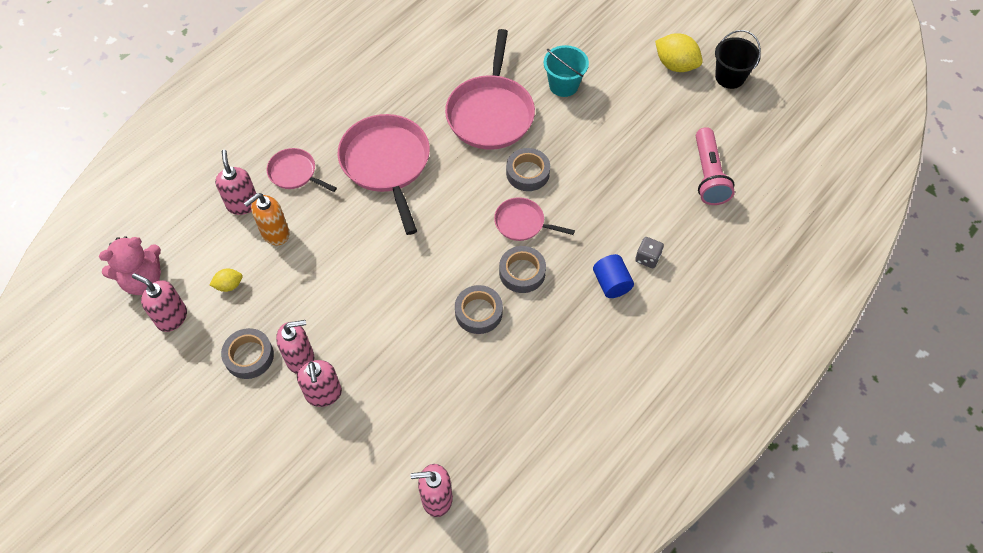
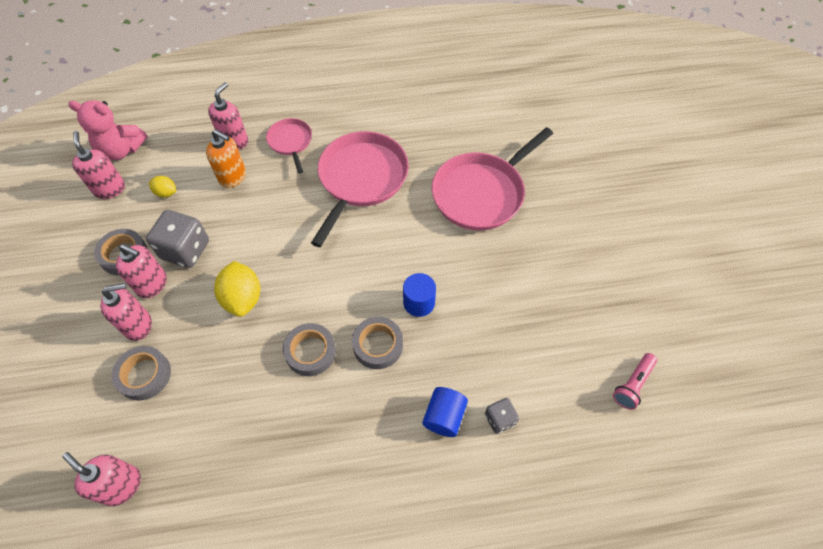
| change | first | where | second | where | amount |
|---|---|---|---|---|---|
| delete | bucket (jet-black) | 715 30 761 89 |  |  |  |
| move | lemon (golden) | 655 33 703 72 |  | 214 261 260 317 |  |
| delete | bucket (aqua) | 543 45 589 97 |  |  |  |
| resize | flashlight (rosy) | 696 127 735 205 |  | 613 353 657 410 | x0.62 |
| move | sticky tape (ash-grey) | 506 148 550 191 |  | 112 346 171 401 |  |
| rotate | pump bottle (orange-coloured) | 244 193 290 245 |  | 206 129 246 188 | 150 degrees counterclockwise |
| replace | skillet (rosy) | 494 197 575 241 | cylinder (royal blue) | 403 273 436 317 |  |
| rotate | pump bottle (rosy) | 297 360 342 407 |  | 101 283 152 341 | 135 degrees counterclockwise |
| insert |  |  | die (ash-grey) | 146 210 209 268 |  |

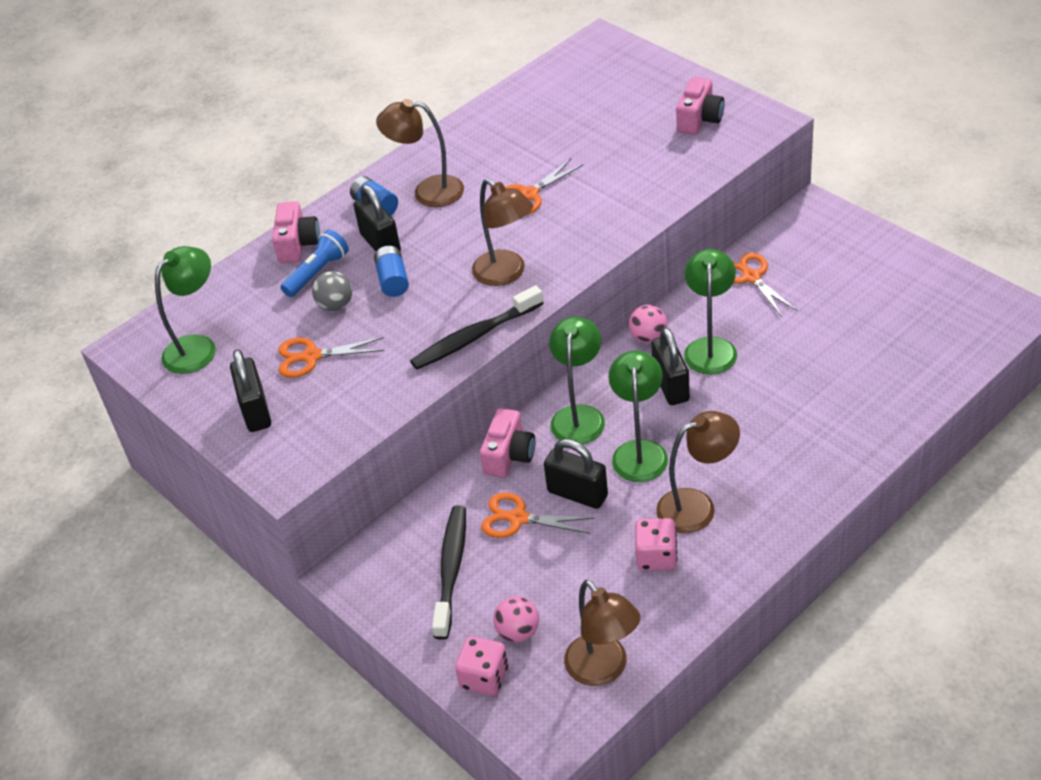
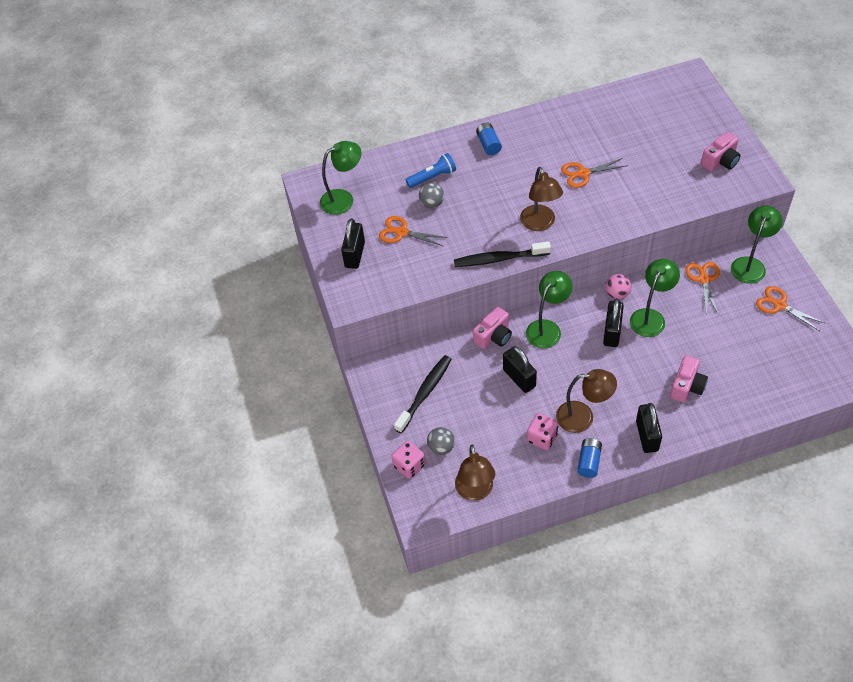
| change | first | where | second | where | amount |
|---|---|---|---|---|---|
| delete | desk lamp (russet) | 376 99 464 207 |  |  |  |
| move | small lock (jet-black) | 353 184 401 252 |  | 636 403 662 453 |  |
| move | camera (rosy) | 272 201 320 263 |  | 670 355 708 403 |  |
| move | power cell (royal blue) | 374 246 409 297 |  | 577 438 602 478 |  |
| move | desk lamp (emerald) | 608 351 668 482 |  | 731 206 783 284 |  |
| move | scissors (orange-coloured) | 481 493 595 538 |  | 756 286 825 331 |  |
| recolor | ball (rosy) | 493 596 539 643 | ball (ash-grey) | 427 427 455 455 |  |

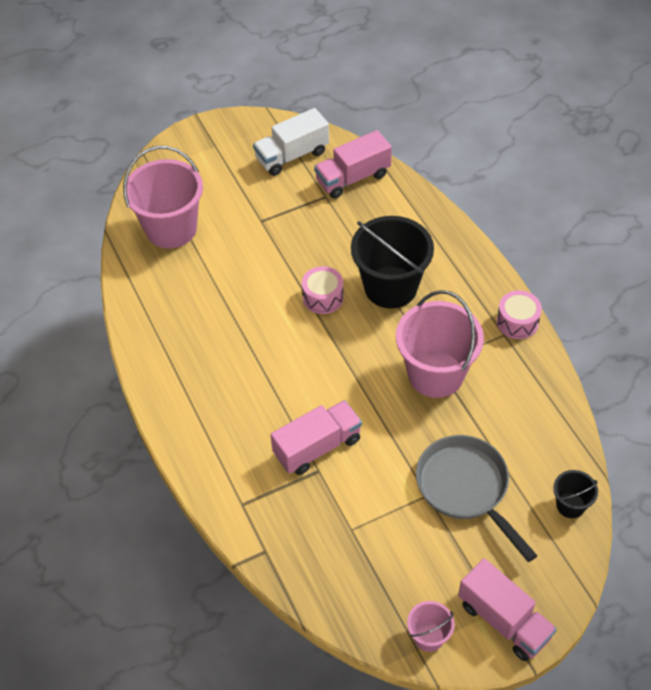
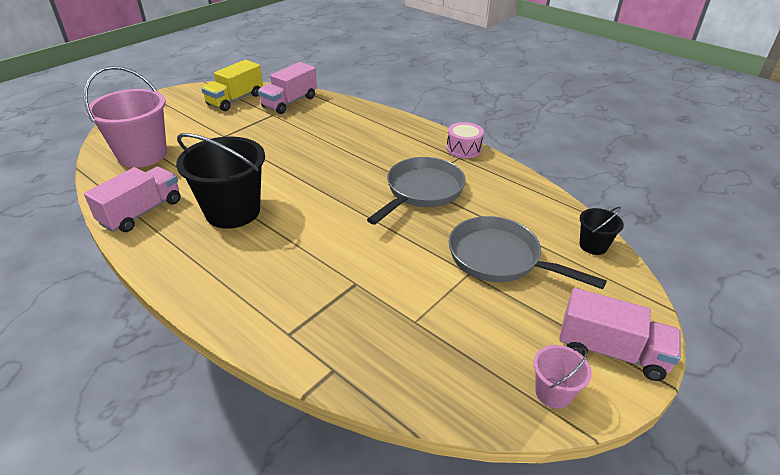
| change | first | where | second | where | amount |
|---|---|---|---|---|---|
| recolor | lorry (pure white) | 253 108 329 176 | lorry (golden) | 201 60 263 111 |  |
| move | bucket (jet-black) | 351 216 434 308 |  | 176 133 265 229 |  |
| delete | toy drum (rosy) | 302 266 344 314 |  |  |  |
| replace | bucket (rosy) | 396 290 484 398 | skillet (ash-grey) | 367 157 466 225 |  |
| move | lorry (rosy) | 271 400 362 475 |  | 84 167 181 232 |  |

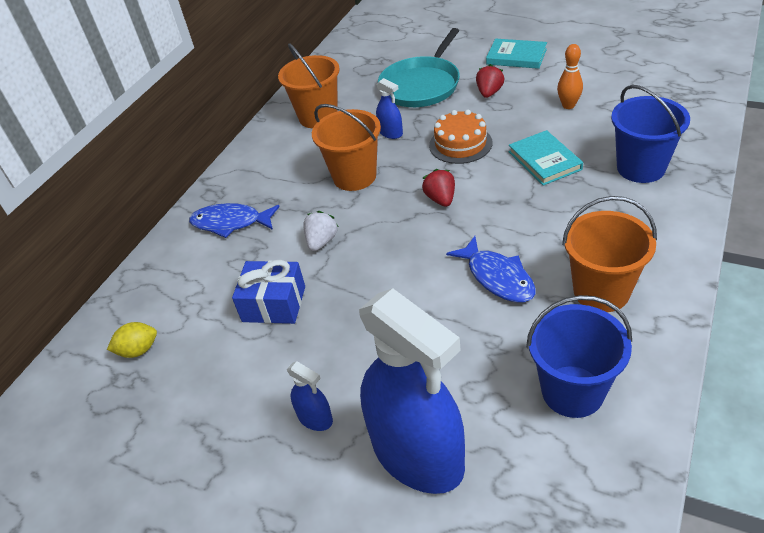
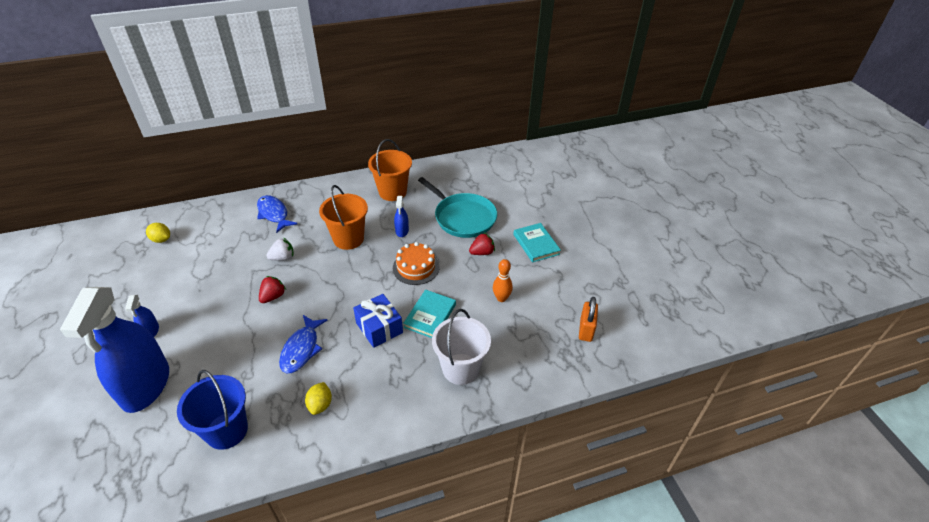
| change | first | where | second | where | amount |
|---|---|---|---|---|---|
| rotate | skillet (aqua) | 378 28 460 107 |  | 418 177 497 238 | 120 degrees counterclockwise |
| recolor | bucket (royal blue) | 611 85 690 183 | bucket (pure white) | 432 309 491 385 |  |
| move | berry (crimson) | 422 169 455 207 |  | 259 276 286 303 |  |
| replace | bucket (orange-coloured) | 562 196 657 312 | lemon (golden) | 305 382 332 415 |  |
| move | present (royal blue) | 232 260 305 324 |  | 353 294 403 348 |  |
| insert |  |  | small lock (orange-coloured) | 579 297 598 342 |  |

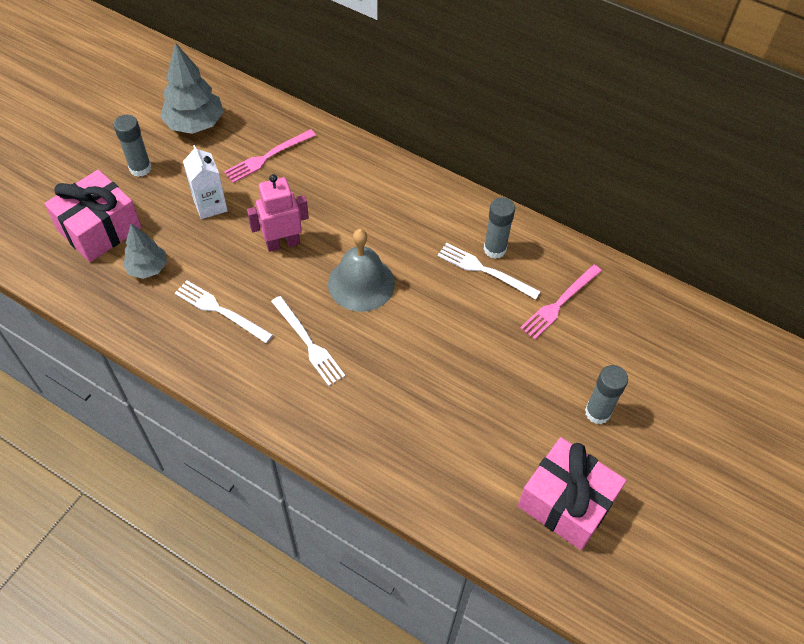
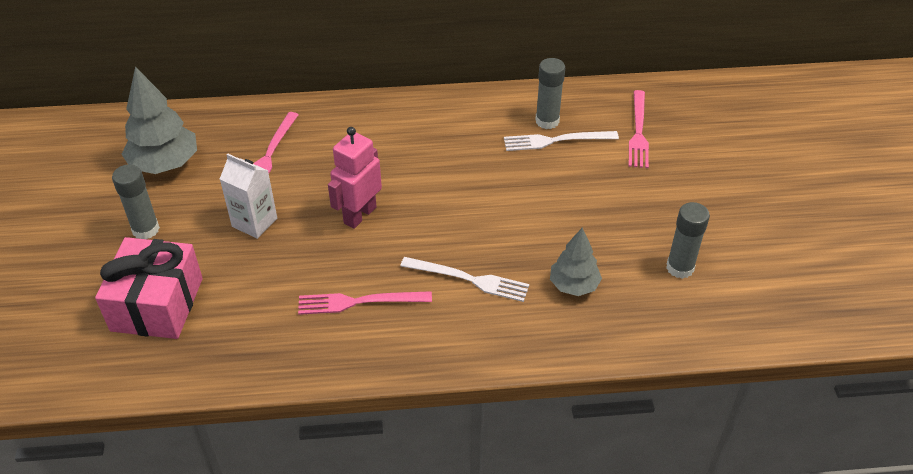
| change | first | where | second | where | amount |
|---|---|---|---|---|---|
| move | toy tree (ash-grey) | 123 223 167 279 |  | 550 228 602 296 |  |
| delete | bell (ash-grey) | 328 229 395 312 |  |  |  |
| recolor | fork (pure white) | 175 281 273 343 | fork (rosy) | 298 291 432 315 |  |
| move | stick of glue (ash-grey) | 585 365 628 424 |  | 666 202 710 279 |  |
| delete | present (rosy) | 518 437 627 550 |  |  |  |

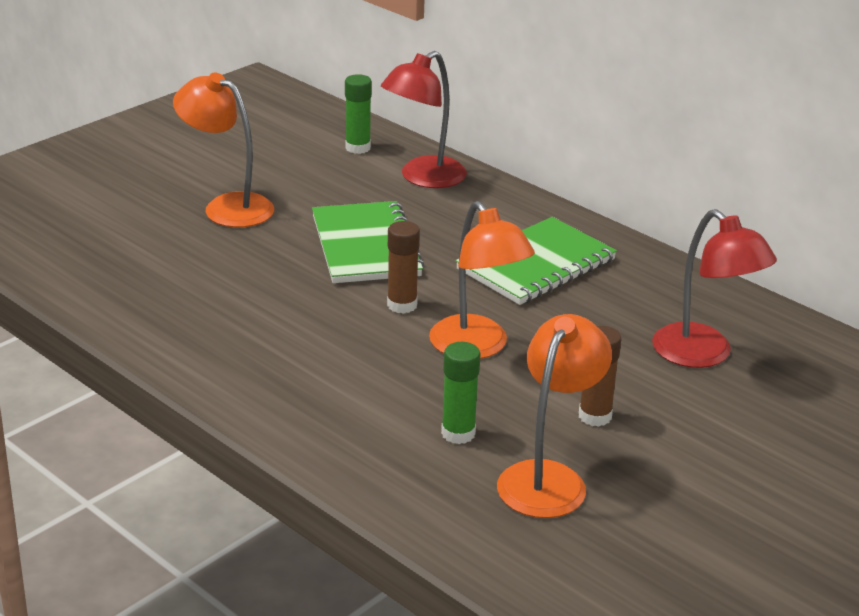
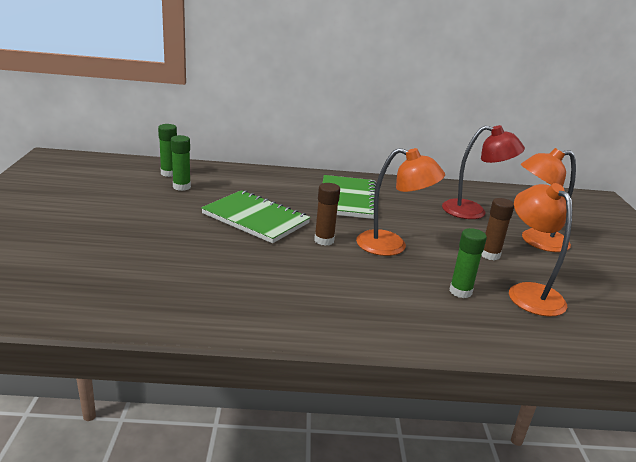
| change | first | where | second | where | amount |
|---|---|---|---|---|---|
| delete | desk lamp (crimson) | 381 51 467 188 |  |  |  |
| move | desk lamp (orange-coloured) | 173 72 274 227 |  | 520 148 576 252 |  |
| insert |  |  | stick of glue (emerald) | 171 135 191 191 |  |

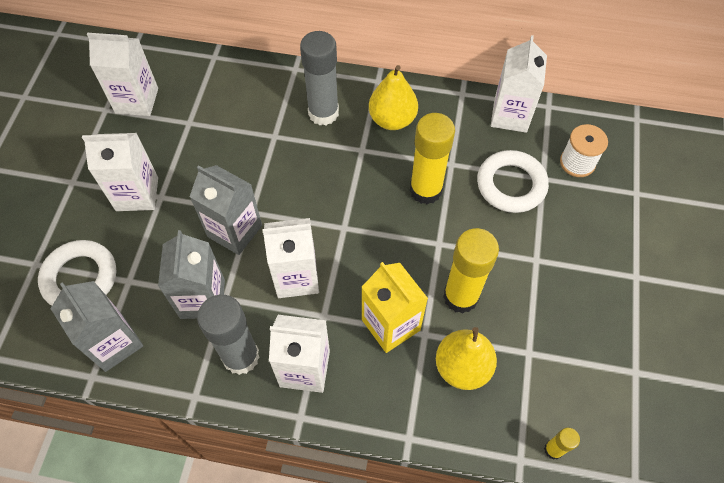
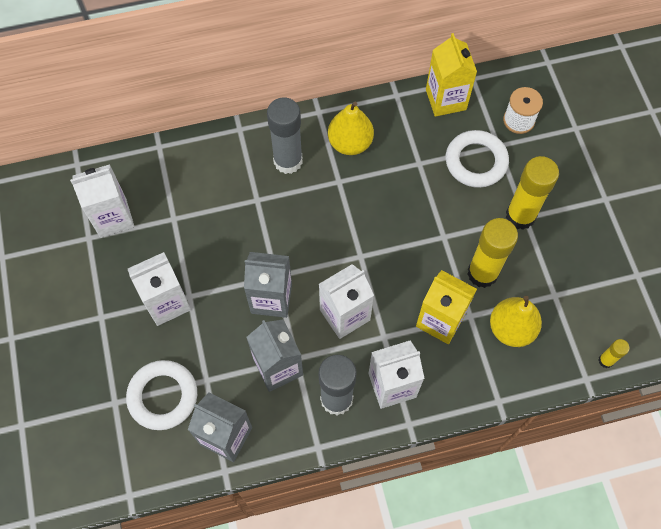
| change | first | where | second | where | amount |
|---|---|---|---|---|---|
| recolor | carton (pure white) | 491 35 547 133 | carton (golden) | 426 33 477 117 |  |
| move | stick of glue (golden) | 410 113 455 205 |  | 506 156 559 230 |  |

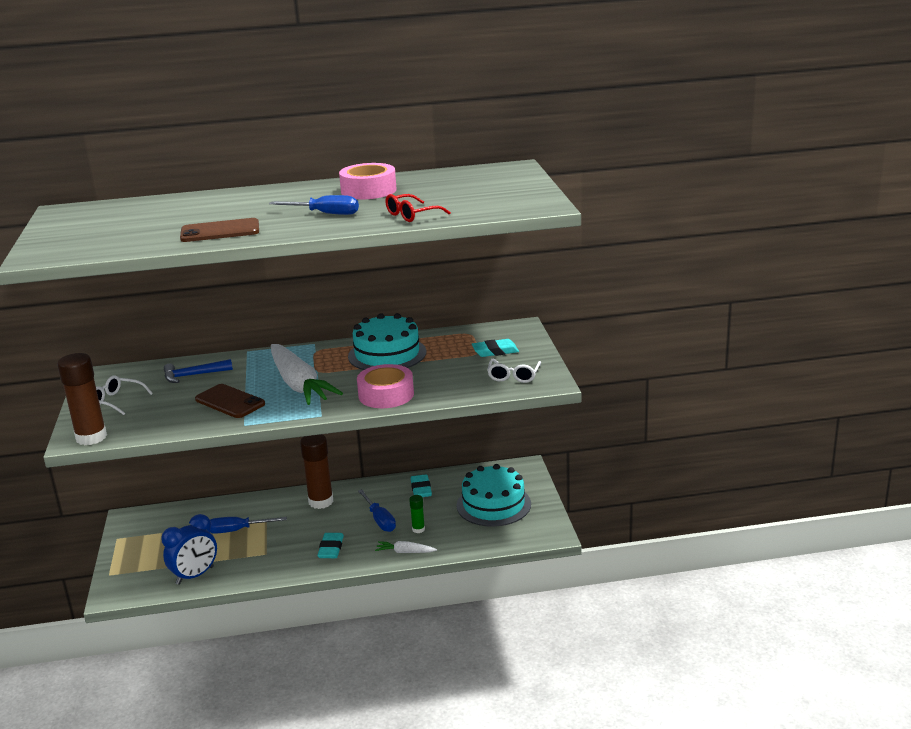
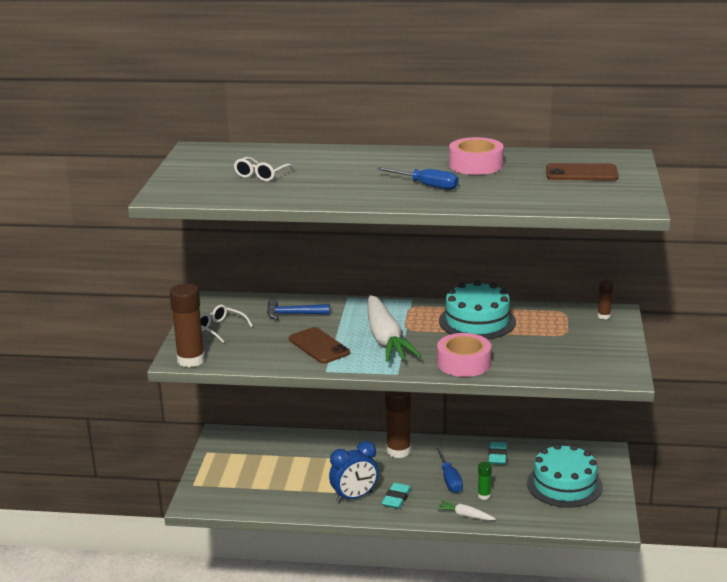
| change | first | where | second | where | amount |
|---|---|---|---|---|---|
| delete | eyeglasses (crimson) | 385 194 451 222 |  |  |  |
| move | mobile phone (russet) | 180 218 259 242 |  | 546 163 619 181 |  |
| delete | eraser (aqua) | 472 339 519 357 |  |  |  |
| move | eyeglasses (pure white) | 487 359 541 383 |  | 233 157 295 181 |  |
| move | alarm clock (royal blue) | 161 514 217 585 |  | 329 441 378 503 |  |
| delete | hand screwdriver (royal blue) | 207 517 287 534 |  |  |  |
| insert |  |  | stick of glue (russet) | 598 280 613 319 |  |

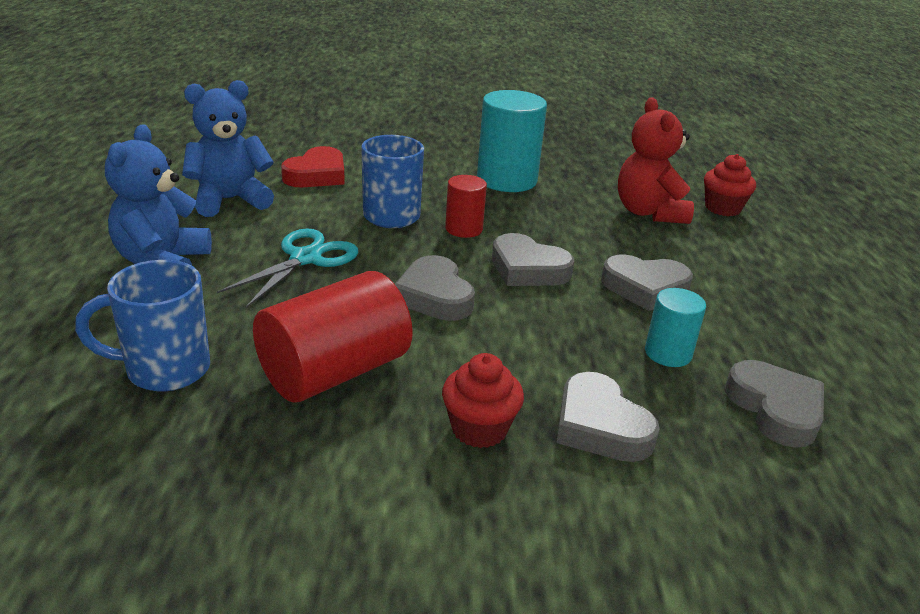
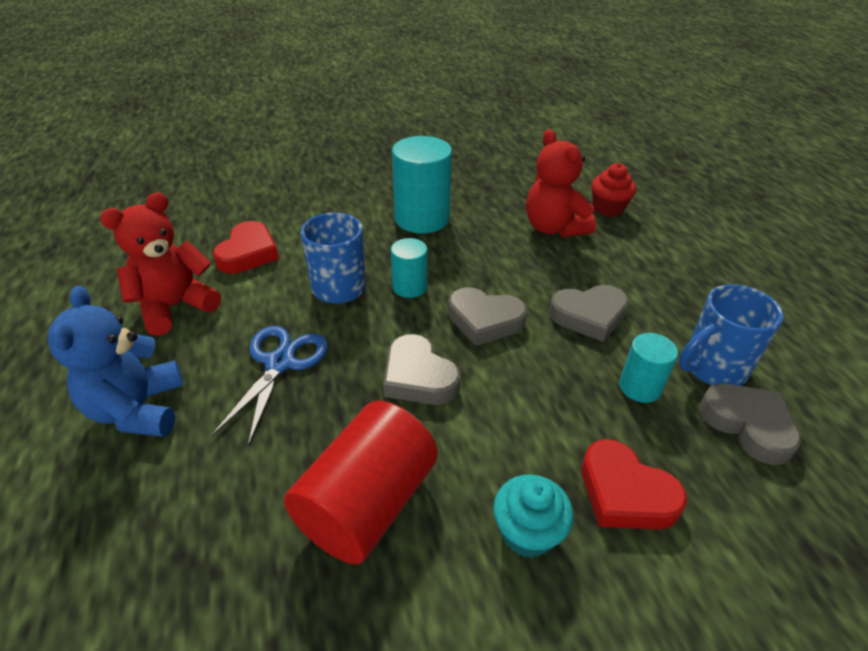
| change | first | where | second | where | amount |
|---|---|---|---|---|---|
| recolor | stuffed bear (royal blue) | 182 80 274 217 | stuffed bear (crimson) | 100 192 221 336 |  |
| recolor | cylinder (crimson) | 445 175 487 238 | cylinder (aqua) | 391 238 428 298 |  |
| recolor | scissors (aqua) | 217 228 358 308 | scissors (royal blue) | 211 326 328 446 |  |
| move | coffee mug (royal blue) | 75 260 210 391 |  | 679 284 784 386 |  |
| recolor | cupcake (crimson) | 442 353 524 448 | cupcake (aqua) | 493 475 573 558 |  |
| recolor | love heart (ash-grey) | 556 372 660 462 | love heart (crimson) | 581 439 687 529 |  |

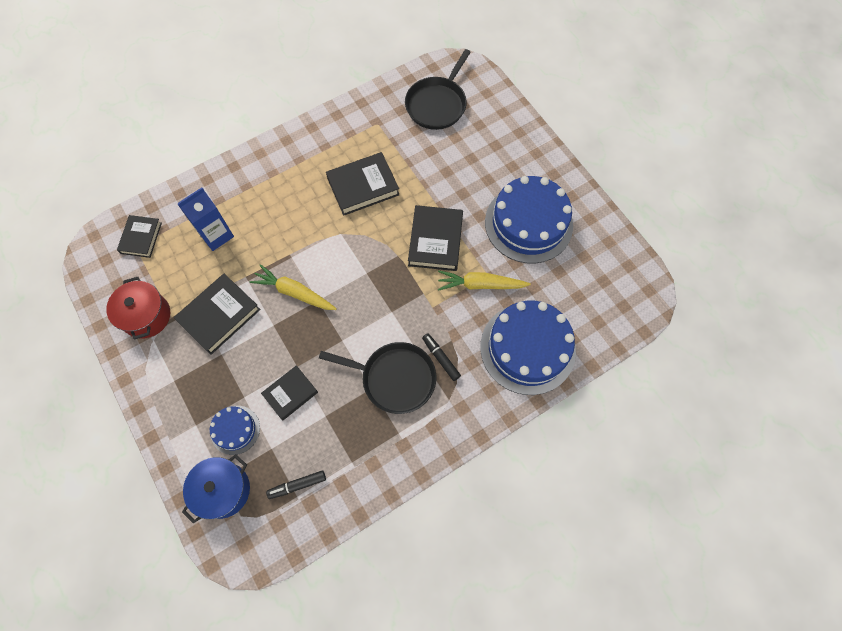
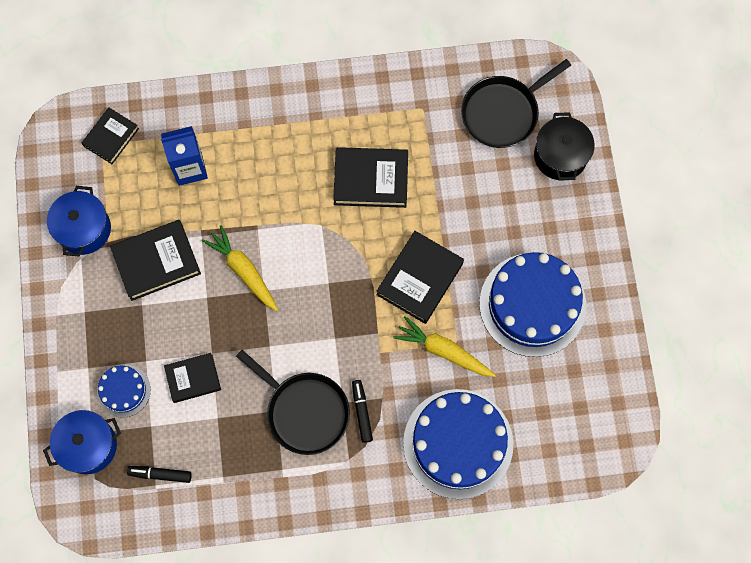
| change | first | where | second | where | amount |
|---|---|---|---|---|---|
| recolor | stockpot (crimson) | 106 277 170 340 | stockpot (royal blue) | 47 186 111 257 |  |
| insert |  |  | stockpot (jet-black) | 534 112 595 180 |  |

